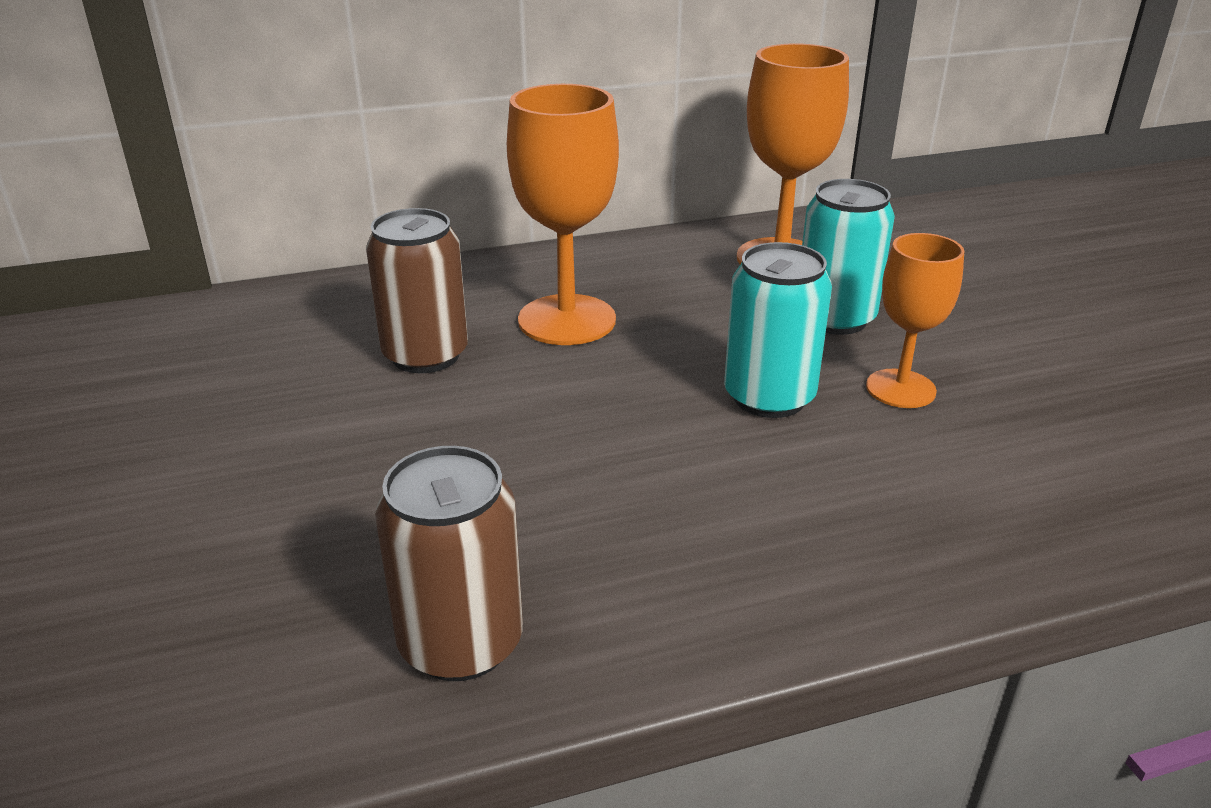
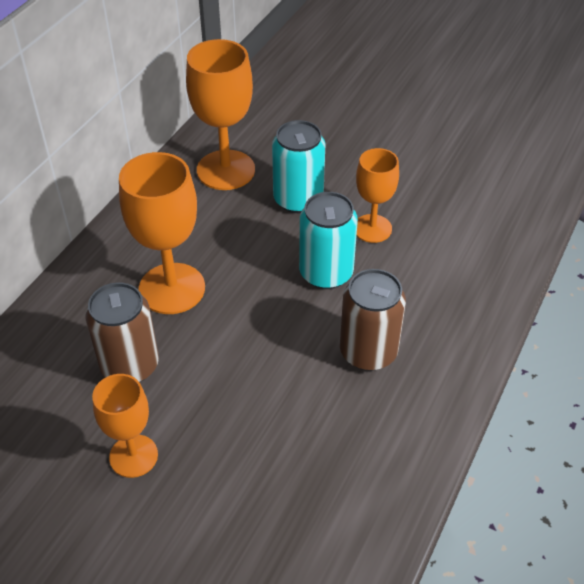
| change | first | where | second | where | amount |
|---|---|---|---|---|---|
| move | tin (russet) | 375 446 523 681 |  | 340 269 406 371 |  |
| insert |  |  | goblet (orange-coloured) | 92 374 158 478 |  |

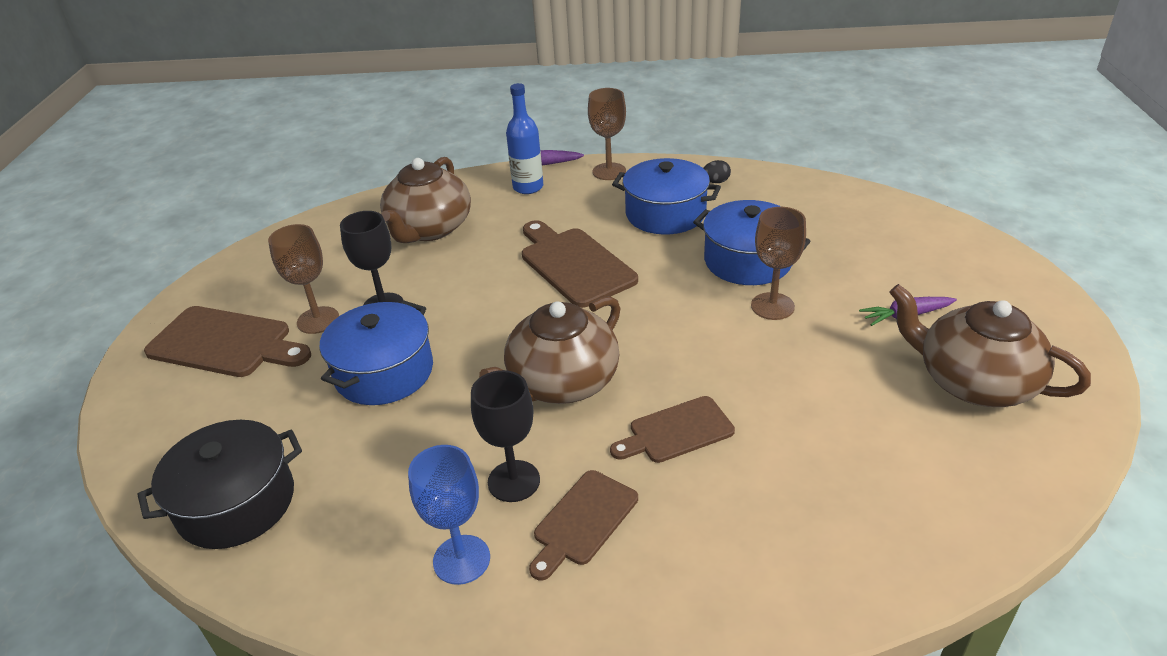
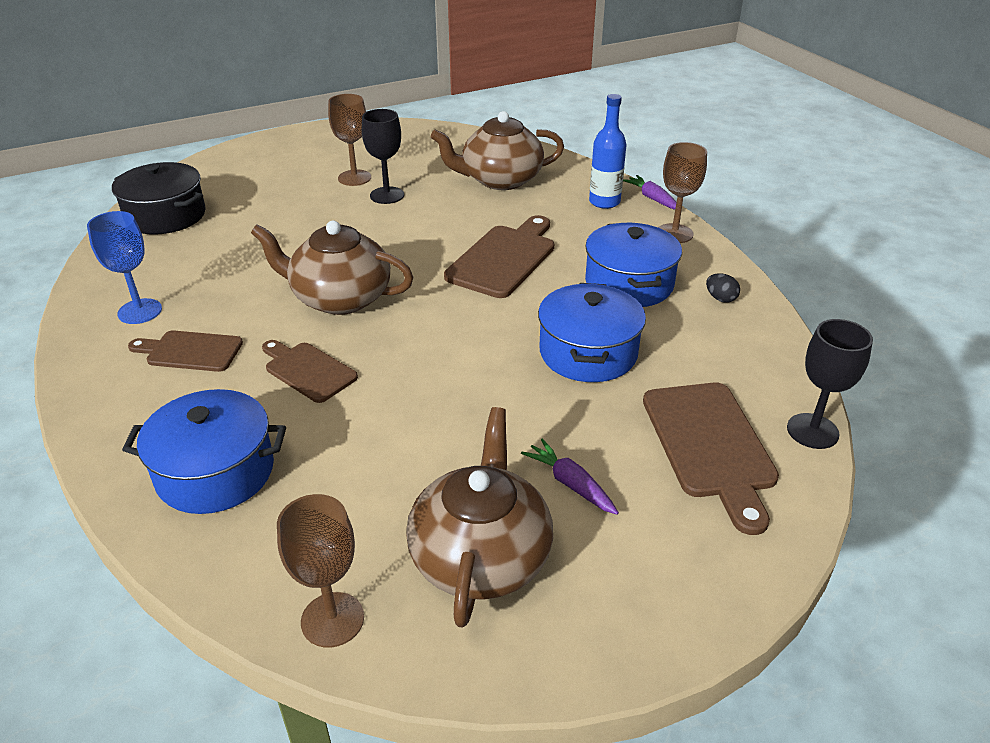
| change | first | where | second | where | amount |
|---|---|---|---|---|---|
| move | goblet (russet) | 751 207 806 320 |  | 277 494 364 648 |  |
| move | stockpot (royal blue) | 320 301 433 405 |  | 122 389 286 514 |  |
| move | cutting board (russet) | 144 306 311 377 |  | 643 382 779 535 |  |
| move | goblet (jet-black) | 471 370 540 502 |  | 787 319 873 449 |  |

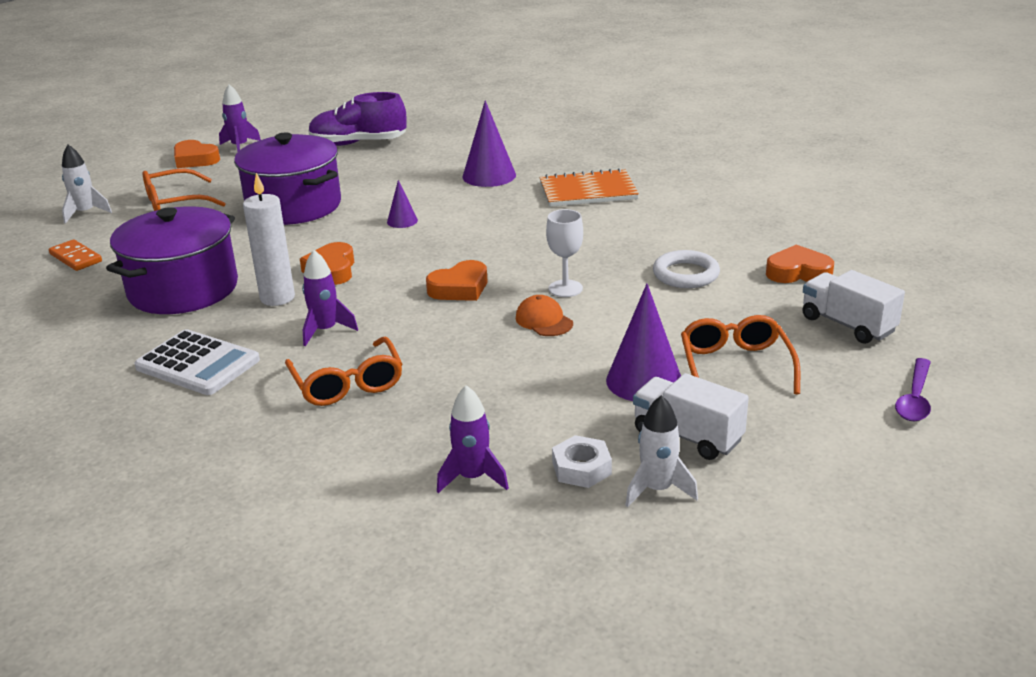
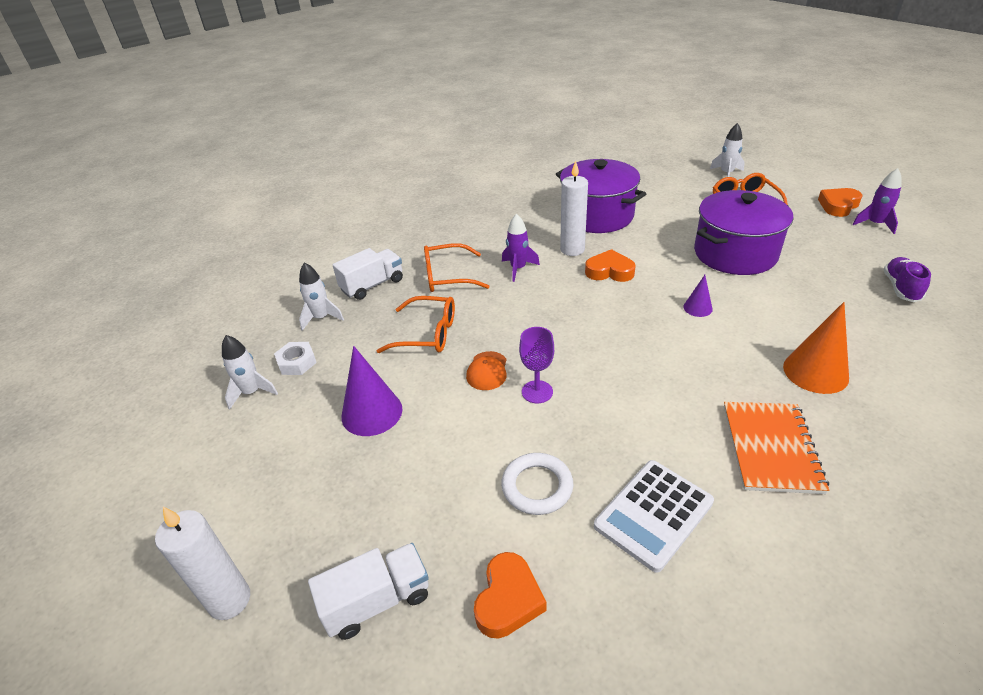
| change | first | where | second | where | amount |
|---|---|---|---|---|---|
| resize | shoe (purple) | 308 92 407 146 |  | 883 257 931 302 | x0.64 |
| recolor | cone (purple) | 463 100 516 187 | cone (orange-coloured) | 783 302 849 394 |  |
| recolor | goblet (pure white) | 546 209 583 297 | goblet (purple) | 519 327 554 403 |  |
| delete | domino piece (orange-coloured) | 49 239 102 271 |  |  |  |
| delete | love heart (orange-coloured) | 426 260 487 301 |  |  |  |
| rotate | peaked cap (orange-coloured) | 516 295 573 336 |  | 466 351 507 390 | 120 degrees clockwise |
| move | eyeglasses (orange-coloured) | 681 315 800 394 |  | 377 296 455 353 |  |
| move | adding machine (pure white) | 134 329 260 395 |  | 594 460 714 573 |  |
| replace | spoon (purple) | 895 358 931 421 | pillar candle (pure white) | 155 507 250 620 |  |
| move | lorry (pure white) | 633 373 749 460 |  | 333 248 403 300 |  |
| recolor | rocket (purple) | 437 385 509 493 | rocket (pure white) | 299 262 344 331 |  |

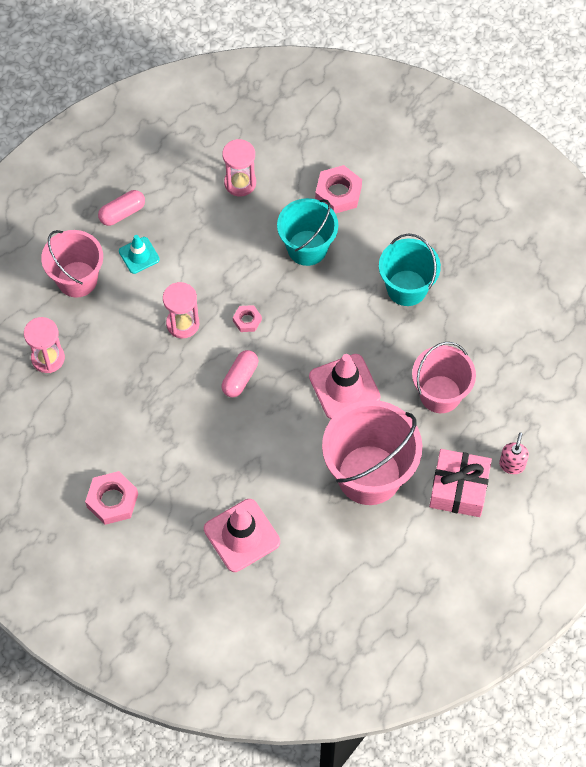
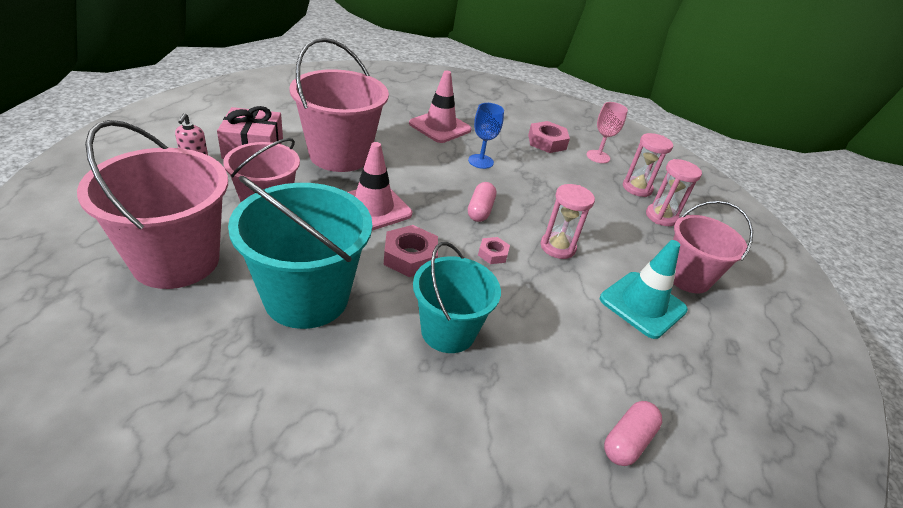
| change | first | where | second | where | amount |
|---|---|---|---|---|---|
| move | sandglass (rosy) | 222 139 256 196 |  | 623 133 673 197 |  |
| move | nut (rosy) | 315 165 362 214 |  | 384 225 438 277 |  |
| move | capsule (rosy) | 98 190 145 226 |  | 604 401 662 466 |  |
| resize | bucket (aqua) | 379 233 441 306 |  | 228 176 372 329 | x1.52 |
| resize | road cone (aqua) | 119 235 160 274 |  | 600 240 688 339 | x1.73 |
| insert |  |  | goblet (rosy) | 586 102 628 163 |  |
| insert |  |  | goblet (royal blue) | 468 103 504 169 |  |
| insert |  |  | bucket (rosy) | 77 120 228 289 |  |

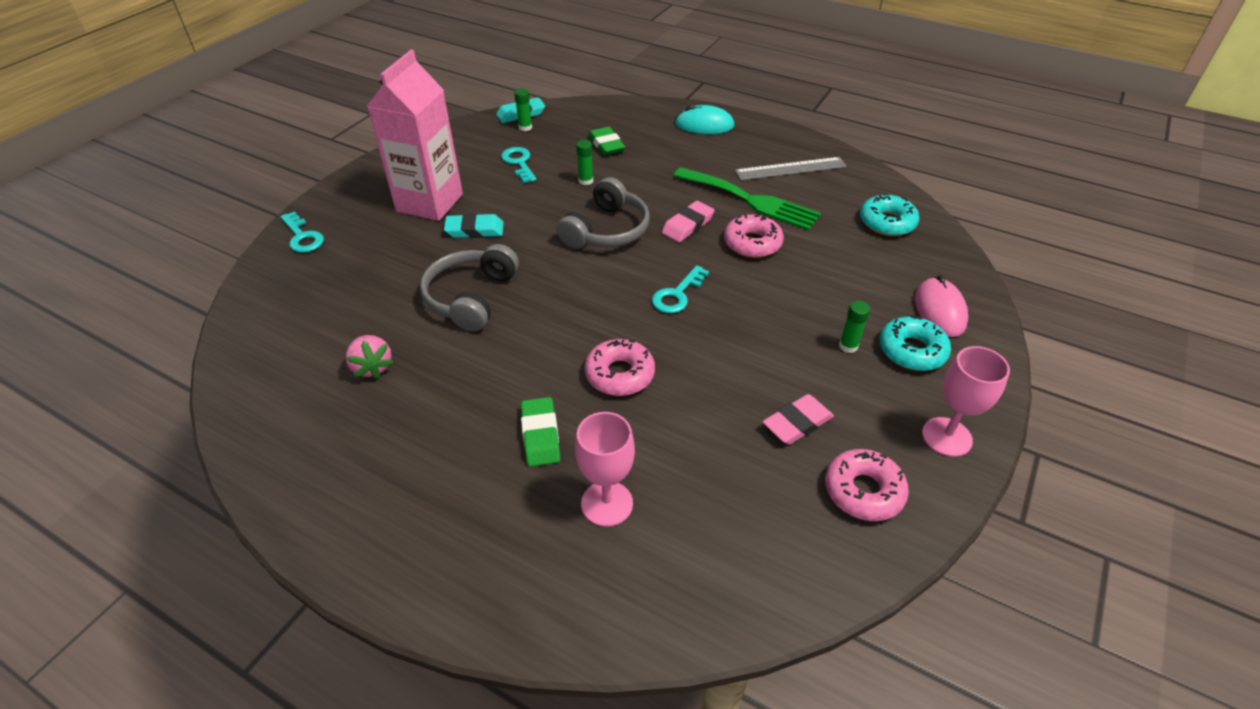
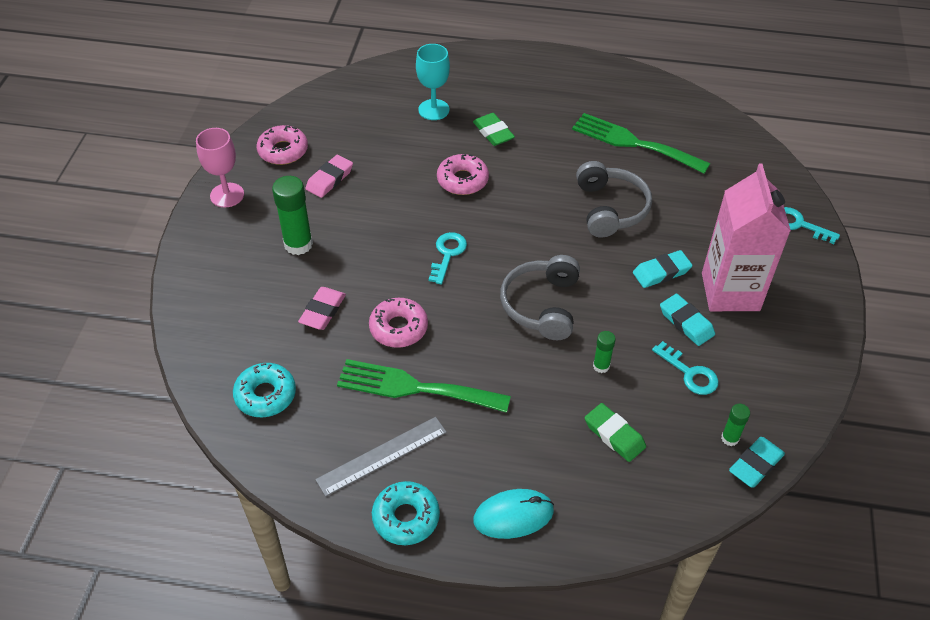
| change | first | where | second | where | amount |
|---|---|---|---|---|---|
| move | eraser (rosy) | 662 201 715 242 |  | 298 287 346 330 |  |
| delete | computer mouse (rosy) | 915 275 968 337 |  |  |  |
| resize | stick of glue (emerald) | 839 301 870 353 |  | 272 176 313 255 | x1.87 |
| move | glazed donut (aqua) | 879 315 951 371 |  | 372 481 440 545 |  |
| replace | berry (rosy) | 345 335 394 379 | fork (emerald) | 572 113 710 174 |  |
| recolor | goblet (rosy) | 575 412 635 527 | goblet (aqua) | 416 44 450 120 |  |
| insert |  |  | eraser (aqua) | 660 294 715 346 |  |

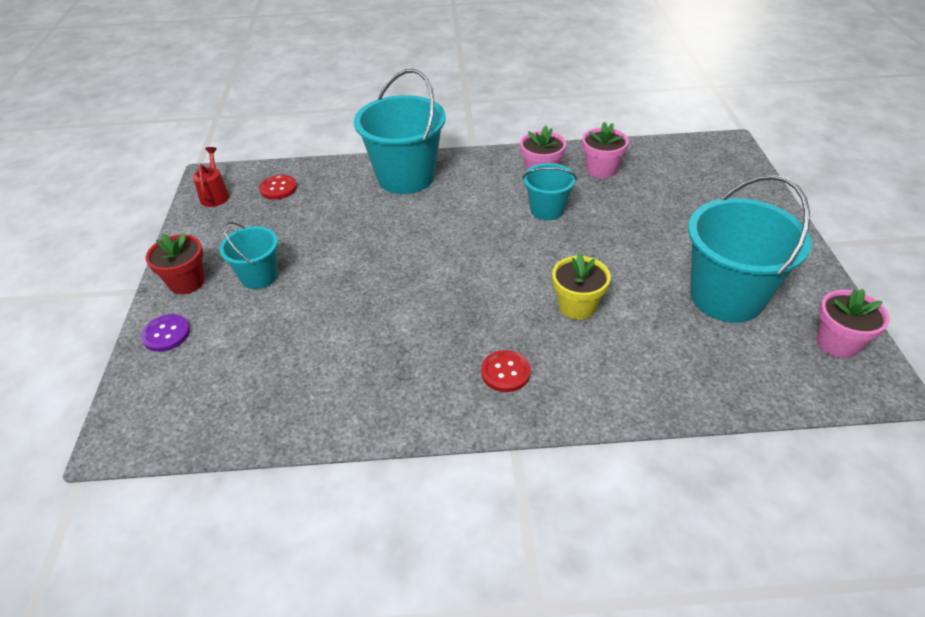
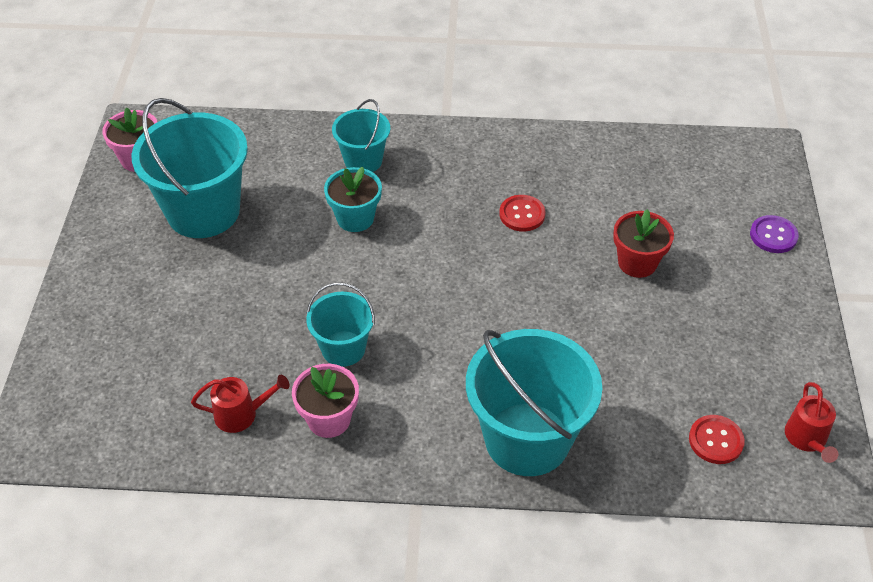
| change | first | where | second | where | amount |
|---|---|---|---|---|---|
| replace | flower pot (rosy) | 582 122 629 178 | sprinkling can (crimson) | 191 375 290 433 |  |
| move | bucket (aqua) | 219 221 278 289 |  | 332 99 390 172 |  |
| move | flower pot (crimson) | 146 232 205 294 |  | 613 209 674 278 |  |
| recolor | flower pot (golden) | 552 253 611 320 | flower pot (aqua) | 324 167 382 232 |  |
| move | sewing button (crimson) | 481 350 531 392 |  | 499 195 546 232 |  |

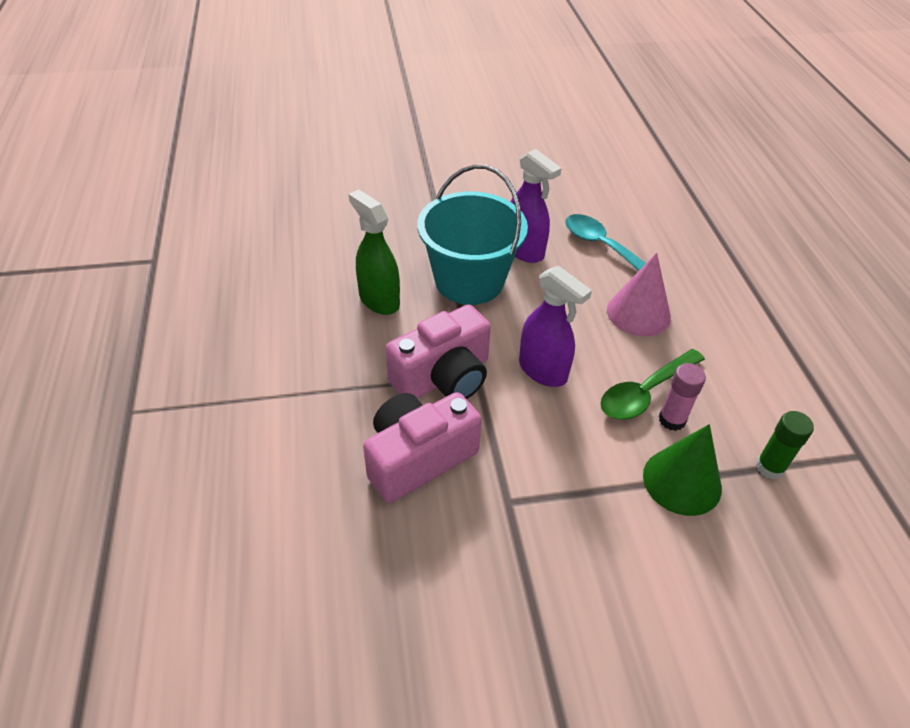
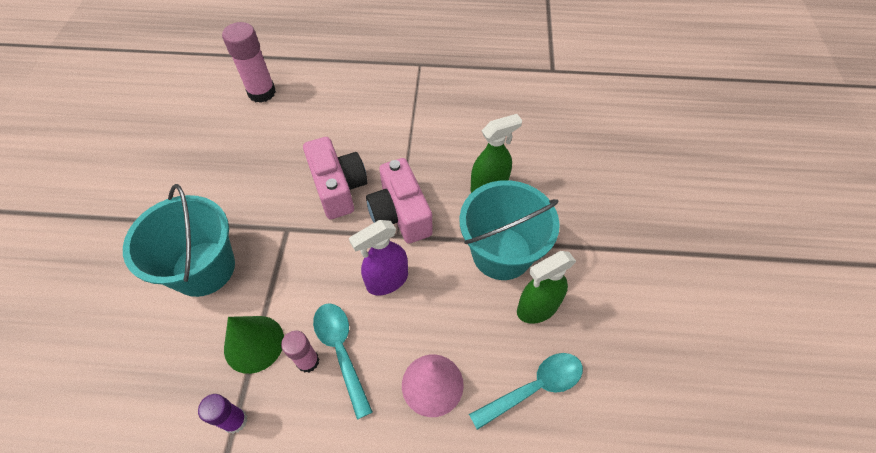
| change | first | where | second | where | amount |
|---|---|---|---|---|---|
| recolor | spray bottle (purple) | 510 149 562 263 | spray bottle (emerald) | 517 251 576 324 |  |
| recolor | spoon (emerald) | 600 349 705 420 | spoon (aqua) | 313 303 373 419 |  |
| recolor | stick of glue (emerald) | 756 411 814 479 | stick of glue (purple) | 198 394 247 434 |  |
| insert |  |  | stick of glue (rosy) | 222 22 276 103 |  |
| insert |  |  | bucket (aqua) | 123 184 235 297 |  |

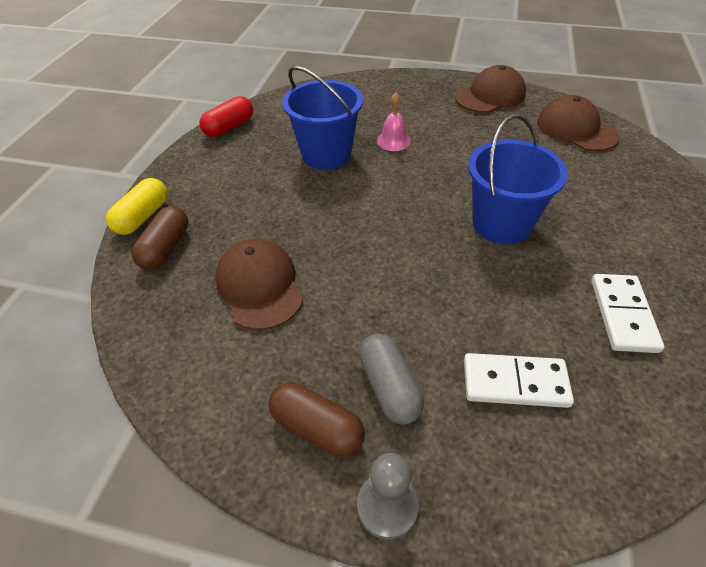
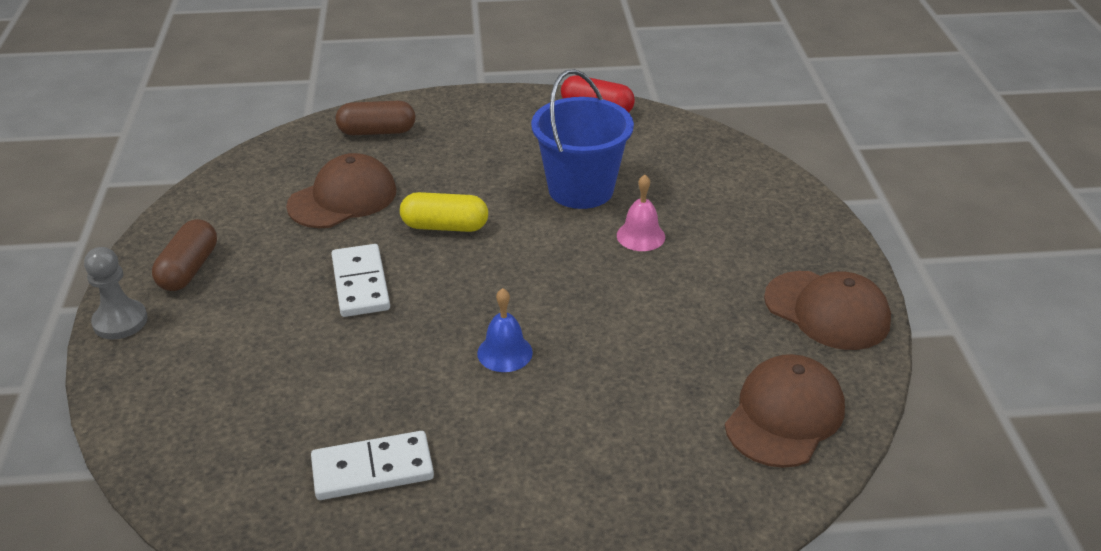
| change | first | where | second | where | amount |
|---|---|---|---|---|---|
| replace | bucket (royal blue) | 468 114 568 244 | bell (royal blue) | 477 288 533 372 |  |
| move | capsule (golden) | 106 178 168 235 |  | 400 192 488 232 |  |
| delete | capsule (ash-grey) | 359 334 424 425 |  |  |  |
| move | domino piece (pure white) | 464 353 574 408 |  | 331 244 390 317 |  |

